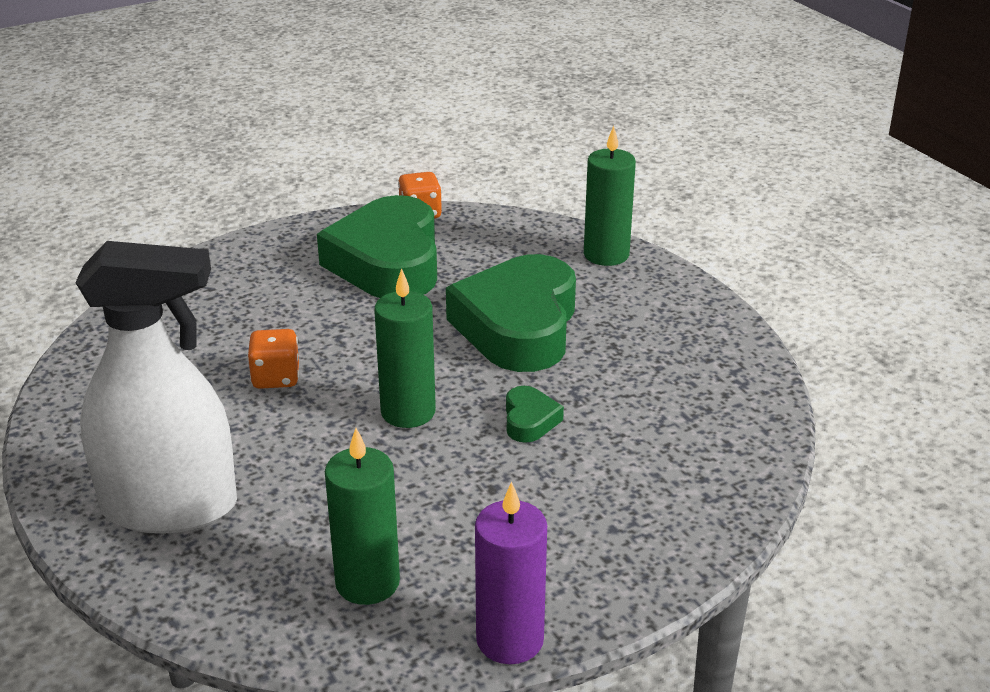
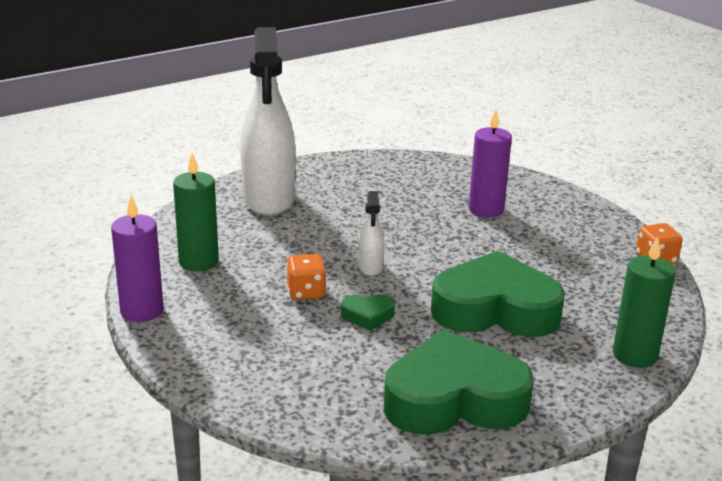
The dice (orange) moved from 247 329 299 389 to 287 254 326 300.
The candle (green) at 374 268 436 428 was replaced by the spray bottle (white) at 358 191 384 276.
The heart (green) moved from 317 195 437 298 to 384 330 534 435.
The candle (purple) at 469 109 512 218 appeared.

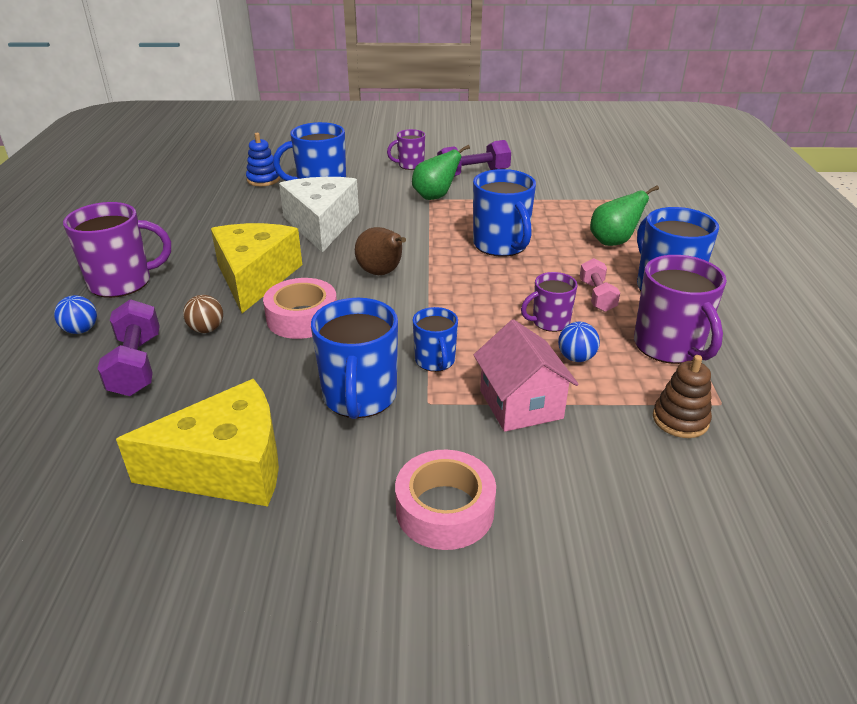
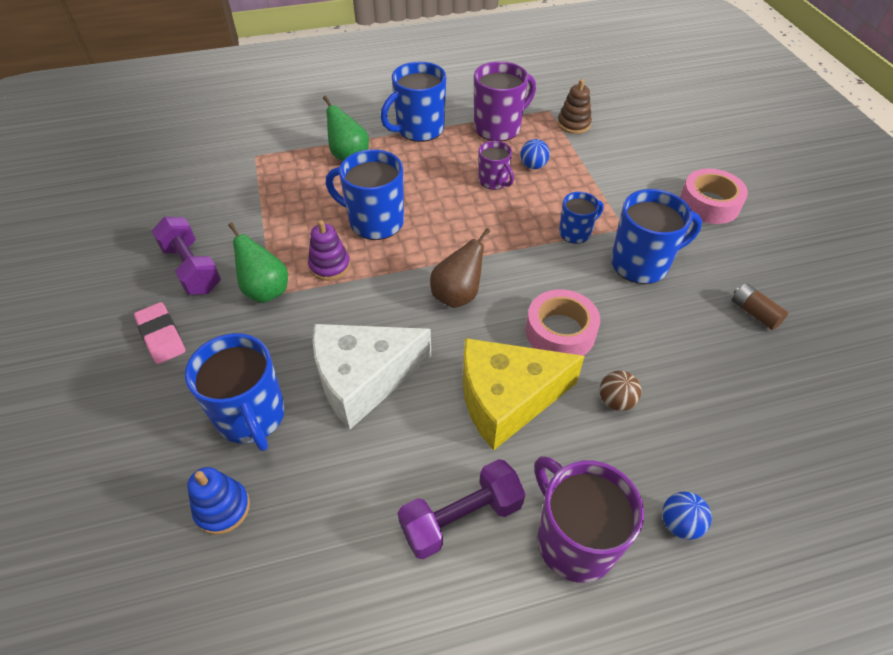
The mug (purple) at 387 129 425 170 was replaced by the eraser (pink) at 134 302 186 364.
The stacking toy (purple) at 308 220 350 281 appeared.
The mug (blue) at 473 169 536 257 turned 120 degrees counterclockwise.
The dumbbell (purple) moved from 97 299 160 396 to 398 459 526 559.
The cheese (yellow) at 116 379 279 506 was replaced by the battery (brown) at 732 283 788 330.
The house (pink) at 474 319 579 432 disappeared.
The dumbbell (pink) at 579 258 620 312 disappeared.

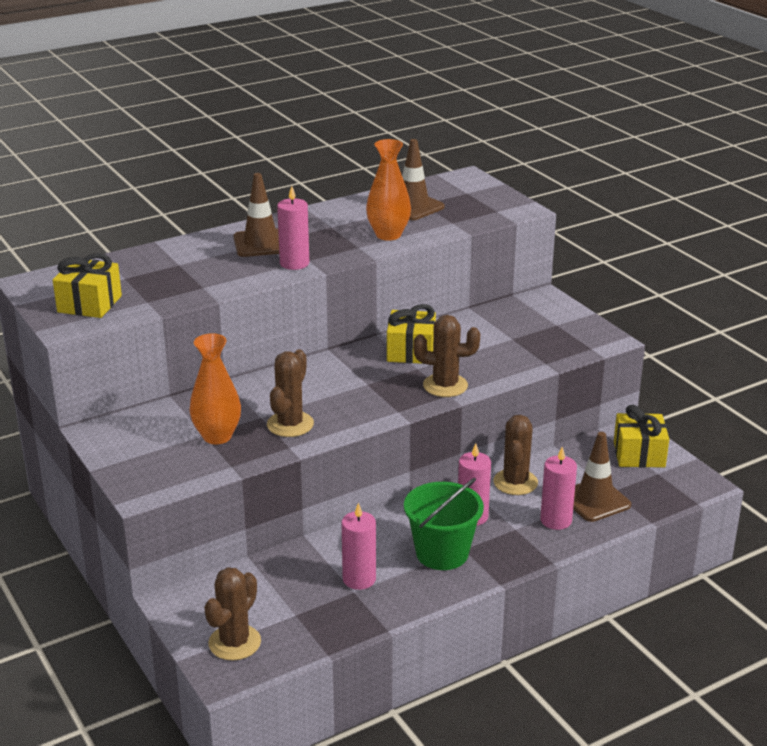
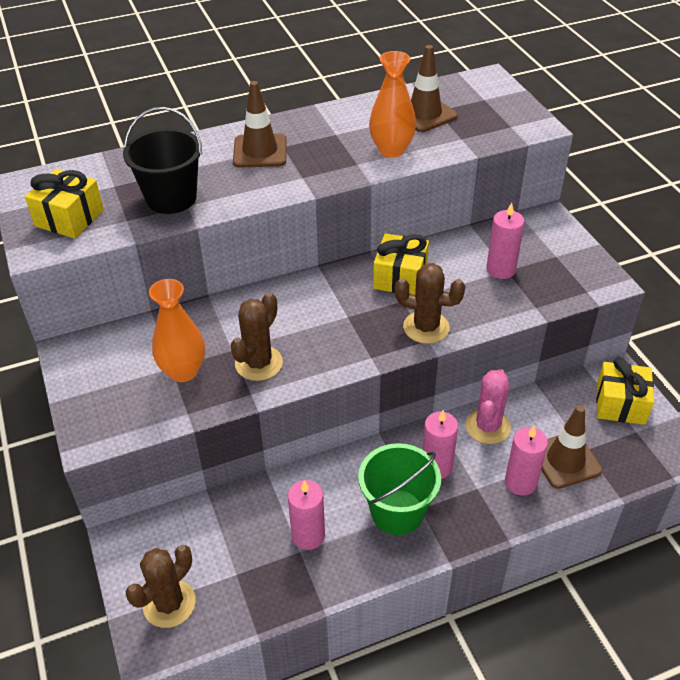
The bucket (black) at 123 107 202 214 appeared.
The cactus (brown) at 493 415 538 495 became the cactus (pink) at 466 369 511 444.
The candle (pink) moved from 277 186 309 270 to 486 203 524 279.

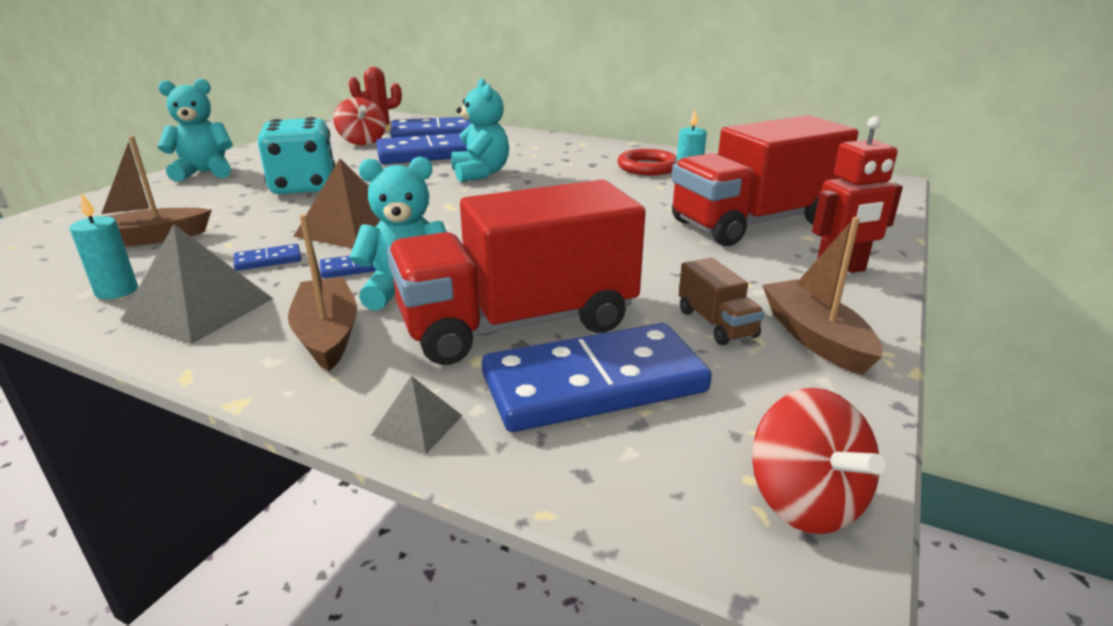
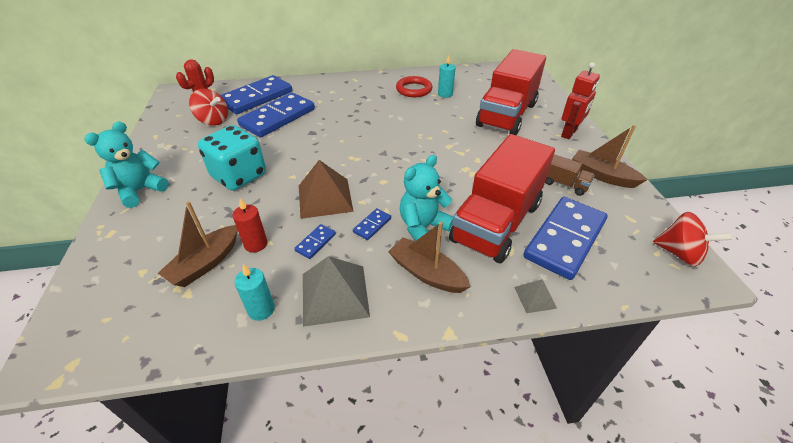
The candle (red) at 233 198 268 253 appeared.
The teddy bear (turquoise) at 451 78 509 182 disappeared.

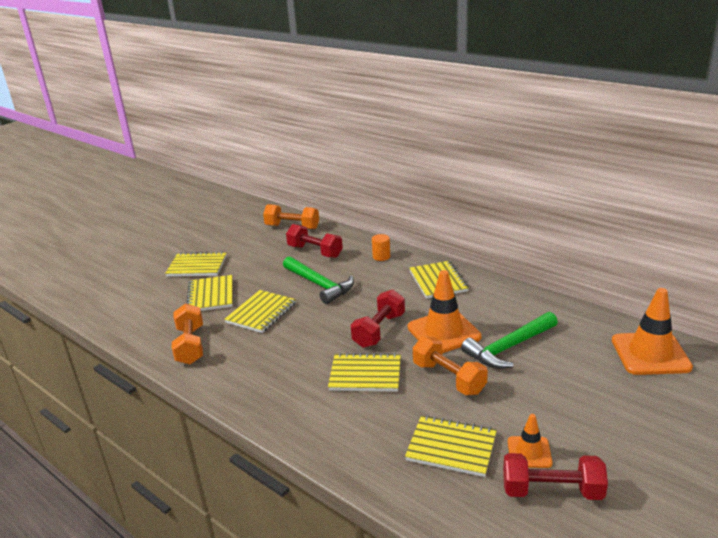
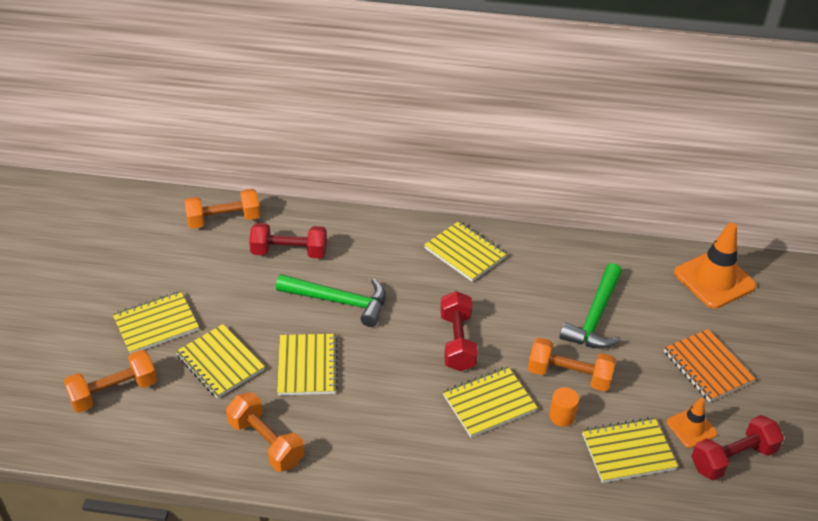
The dumbbell (orange) at 63 350 157 413 appeared.
The cylinder (orange) moved from 372 234 390 261 to 549 387 579 427.
The notebook (orange) at 664 329 755 402 appeared.
The traffic cone (orange) at 408 270 482 353 disappeared.

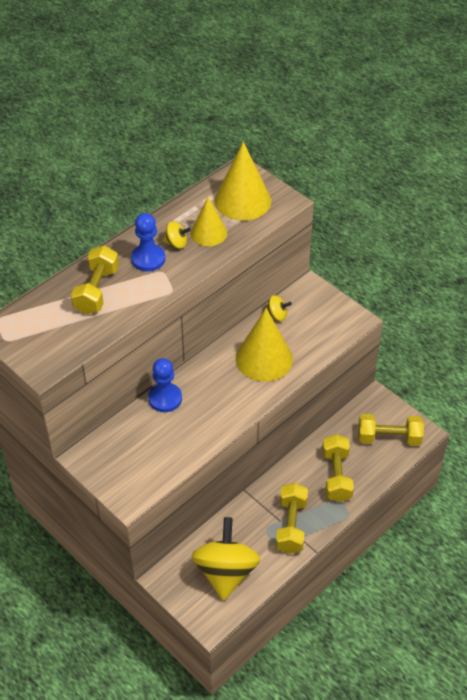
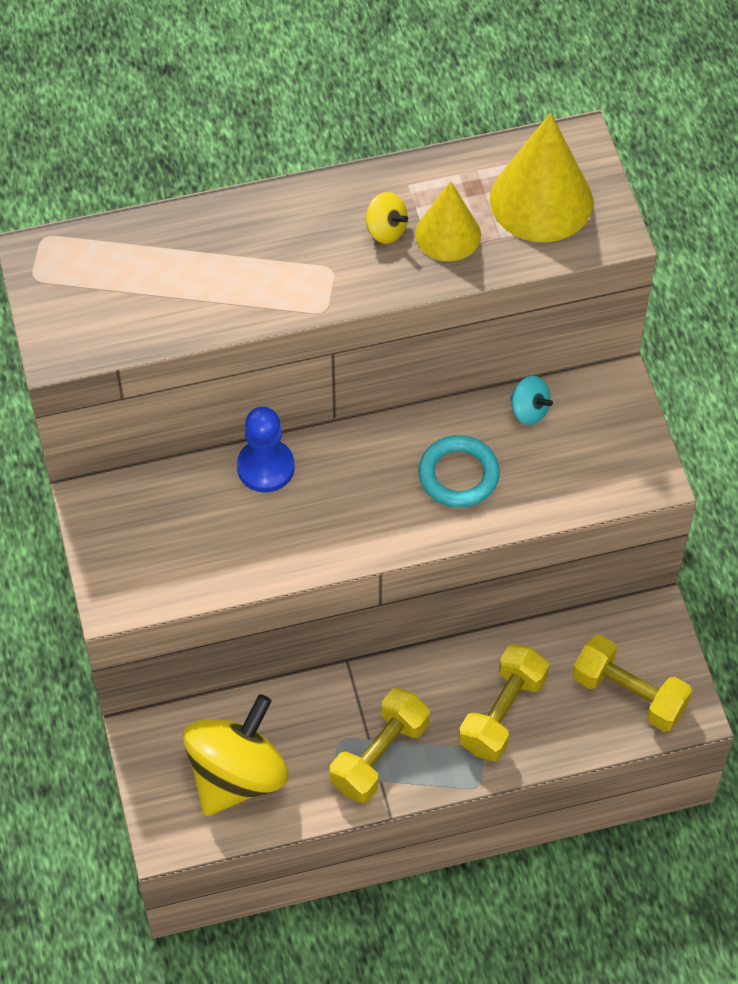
The cone (yellow) at 236 308 293 382 was replaced by the ring (turquoise) at 418 435 500 508.
The spinning top (yellow) at 267 295 292 321 became the spinning top (turquoise) at 510 376 553 425.
The dumbbell (yellow) at 71 245 119 314 disappeared.
The pawn (blue) at 131 213 165 271 disappeared.

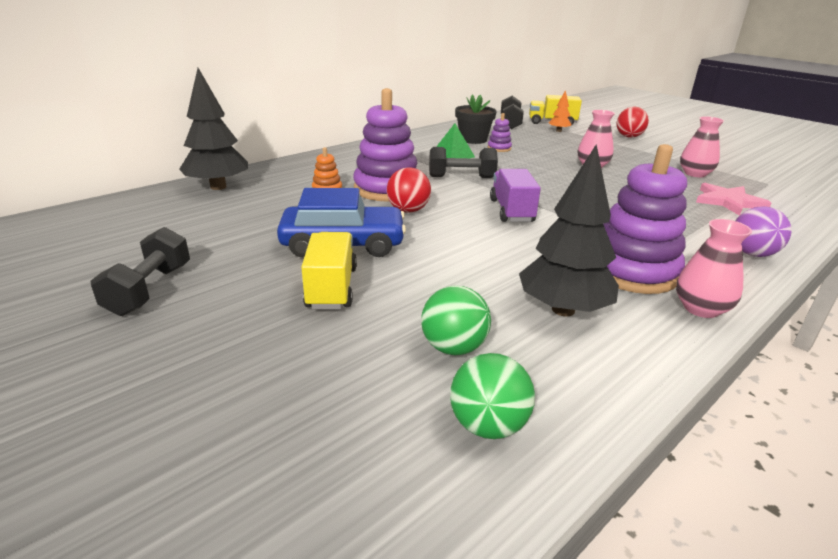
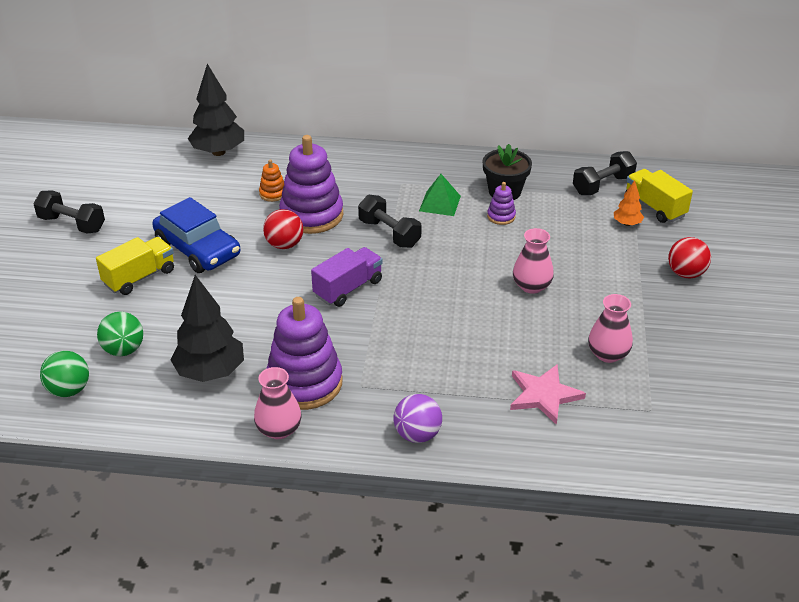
The dumbbell (black) at 90 227 190 316 turned 60 degrees clockwise.

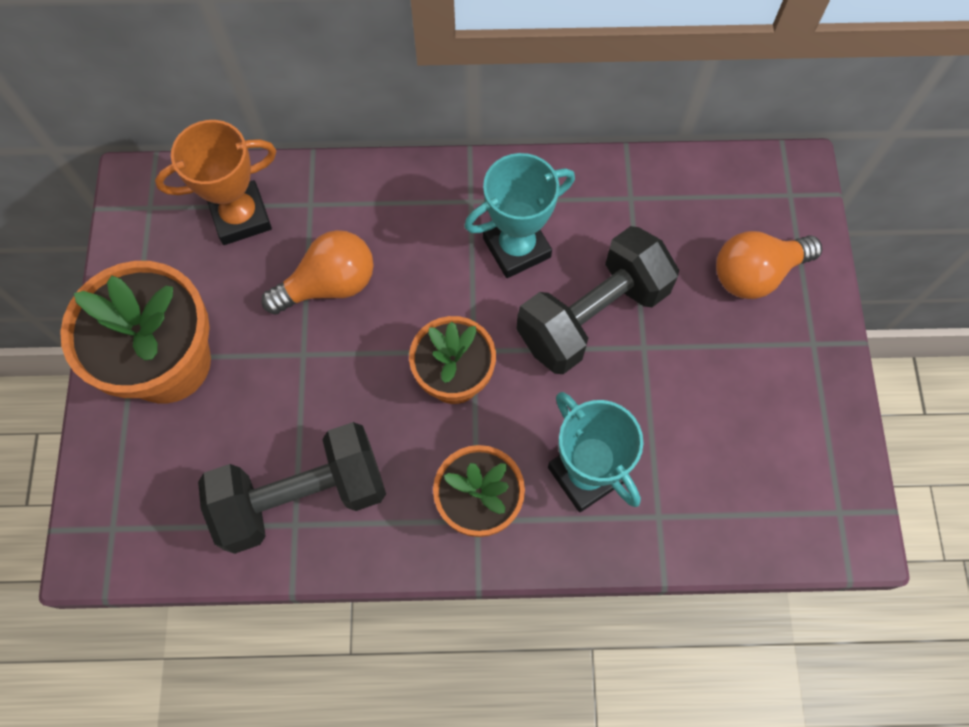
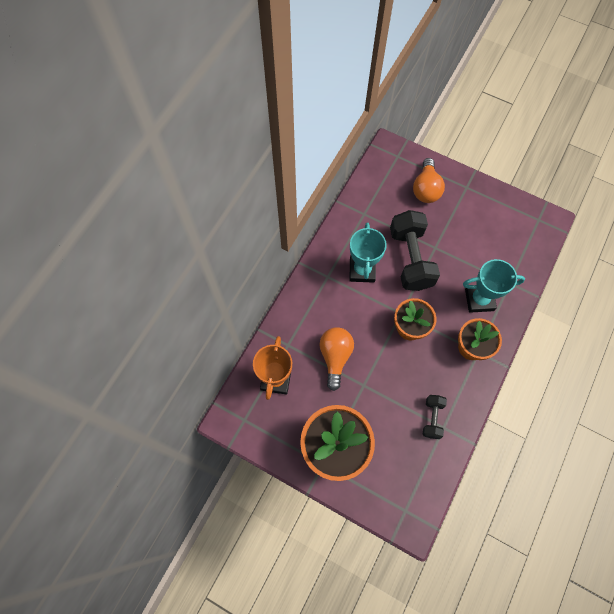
The dumbbell (black) at 198 422 386 554 changed to 0.50 times the size.

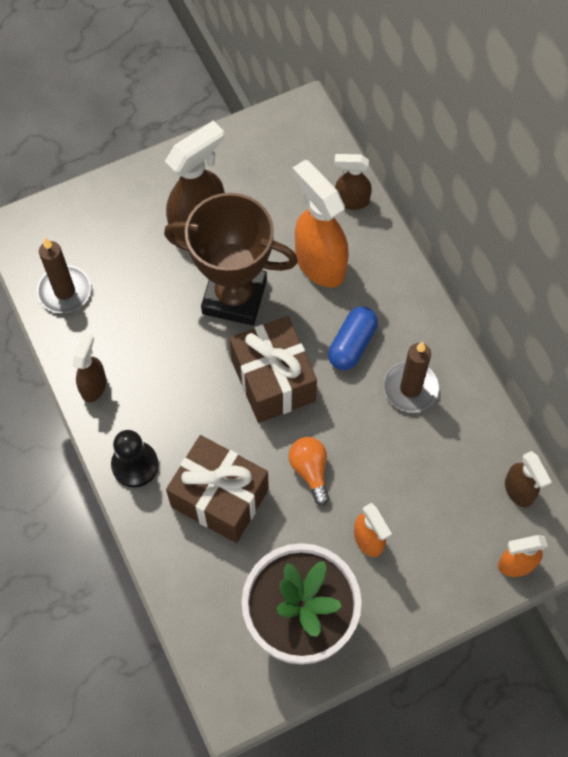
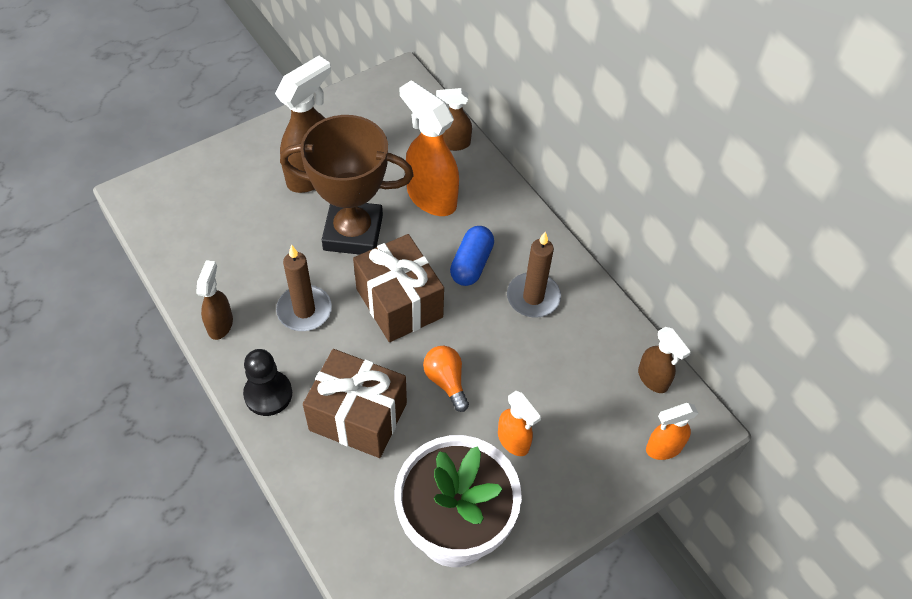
The candle (brown) moved from 37 238 91 313 to 276 245 332 331.

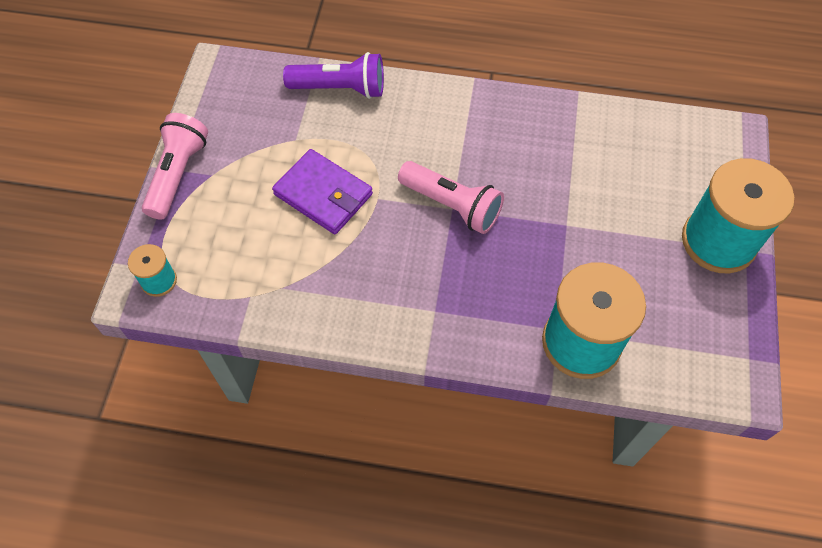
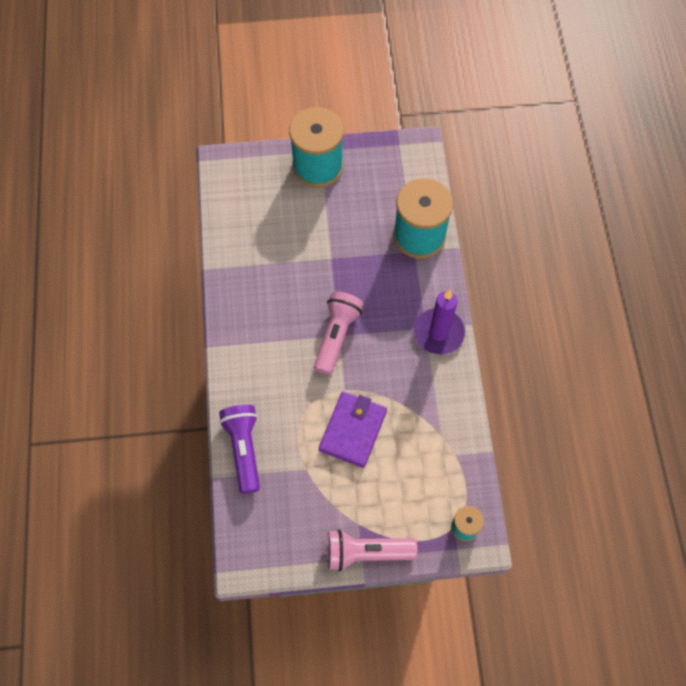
The candle (purple) at 414 289 465 355 appeared.

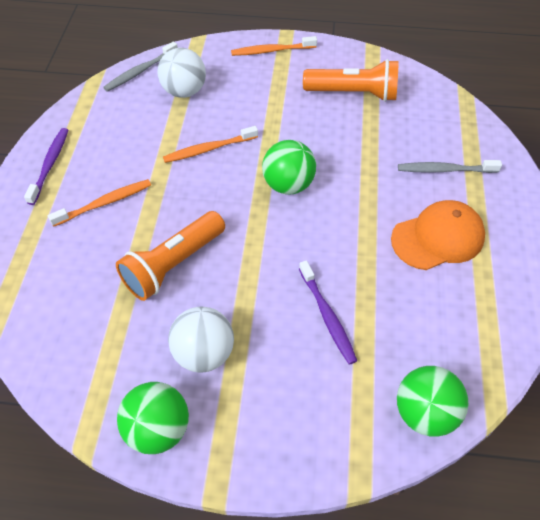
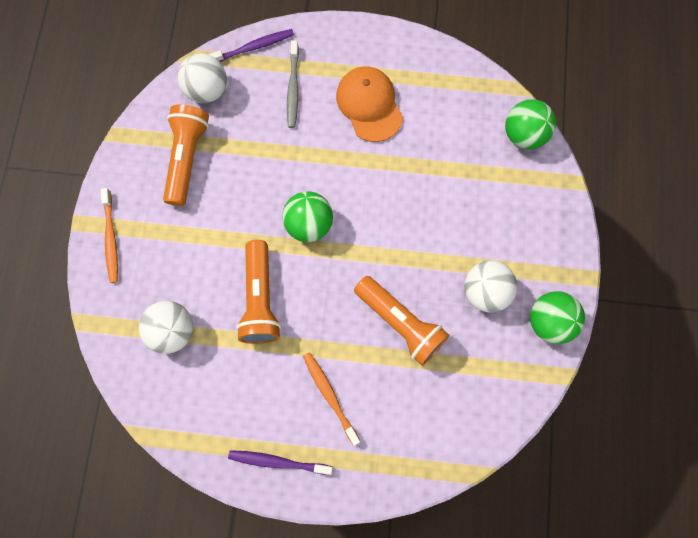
The ball (white) at 177 53 227 103 appeared.
The toothbrush (purple) moved from 299 260 357 365 to 208 29 294 62.
The toothbrush (orange) at 163 126 258 163 was replaced by the flashlight (orange) at 236 240 281 344.
The toothbrush (grey) at 103 42 178 92 disappeared.

